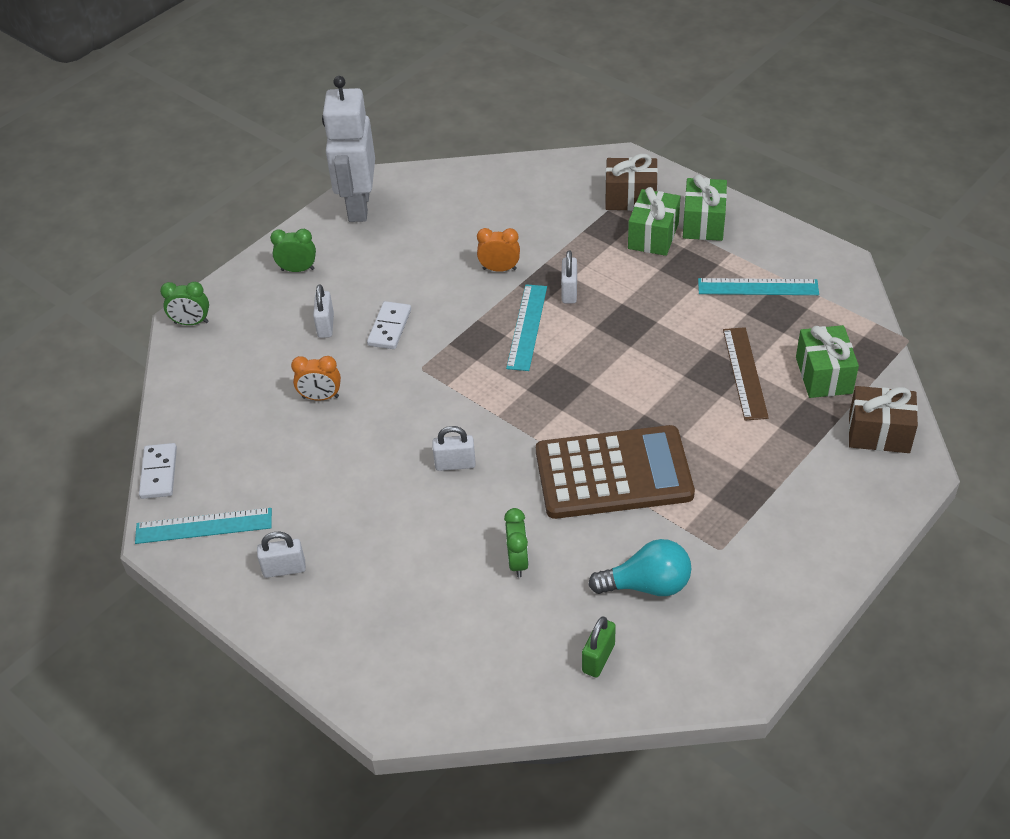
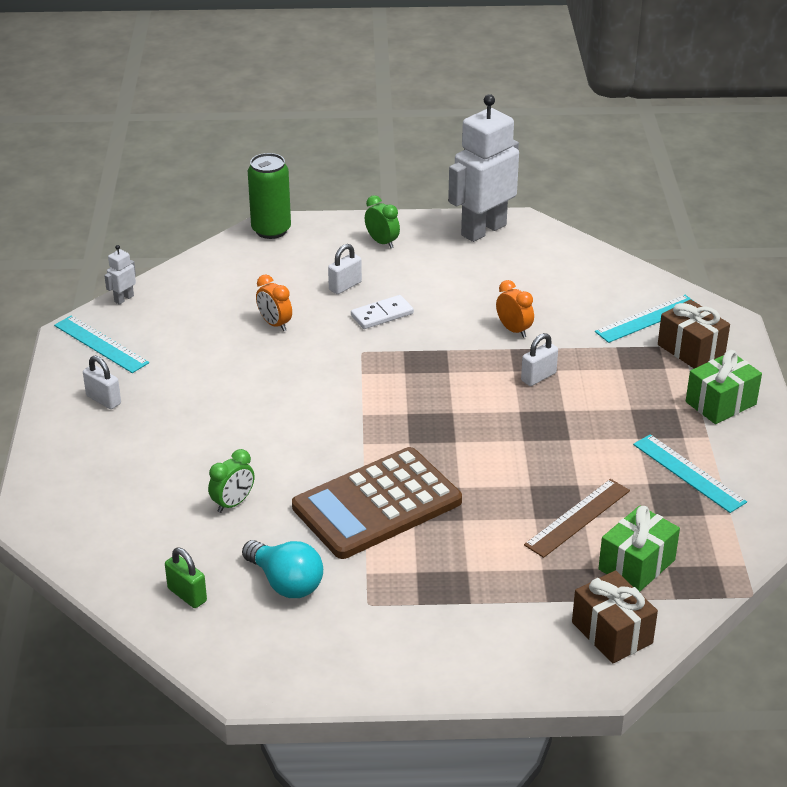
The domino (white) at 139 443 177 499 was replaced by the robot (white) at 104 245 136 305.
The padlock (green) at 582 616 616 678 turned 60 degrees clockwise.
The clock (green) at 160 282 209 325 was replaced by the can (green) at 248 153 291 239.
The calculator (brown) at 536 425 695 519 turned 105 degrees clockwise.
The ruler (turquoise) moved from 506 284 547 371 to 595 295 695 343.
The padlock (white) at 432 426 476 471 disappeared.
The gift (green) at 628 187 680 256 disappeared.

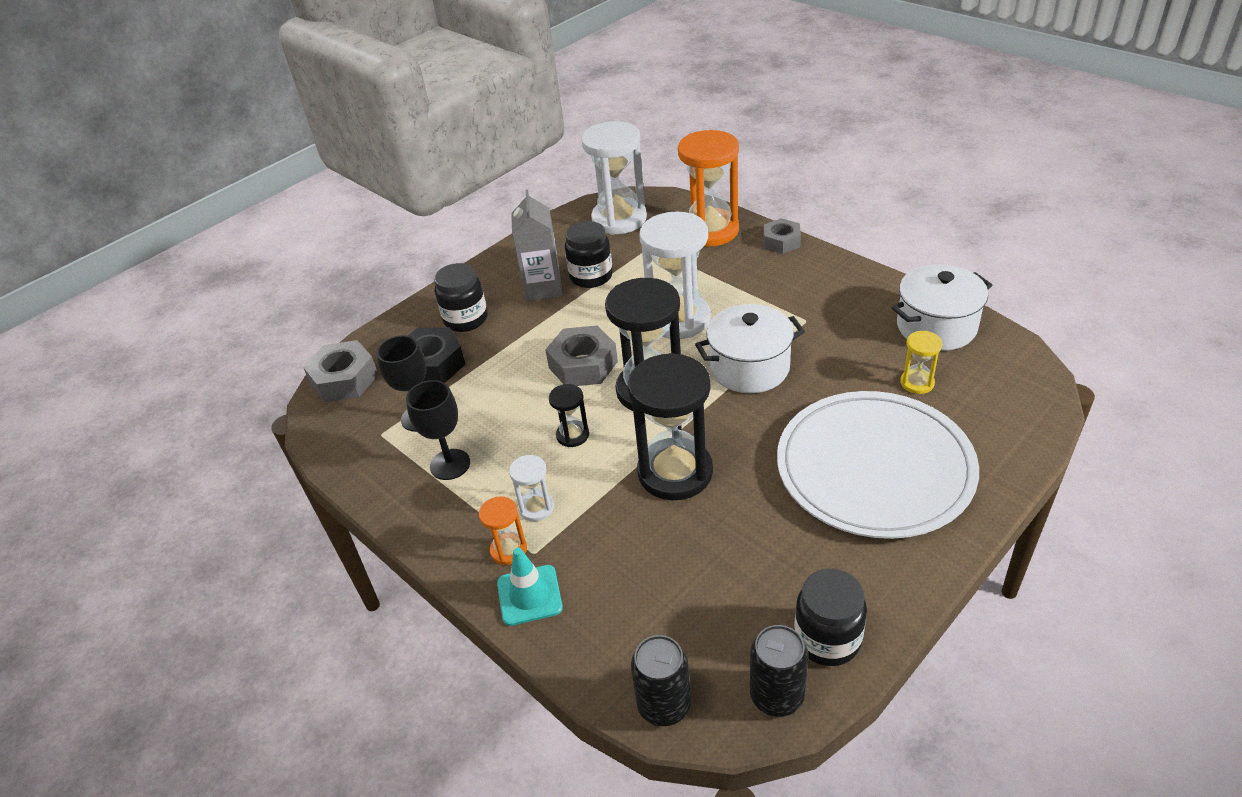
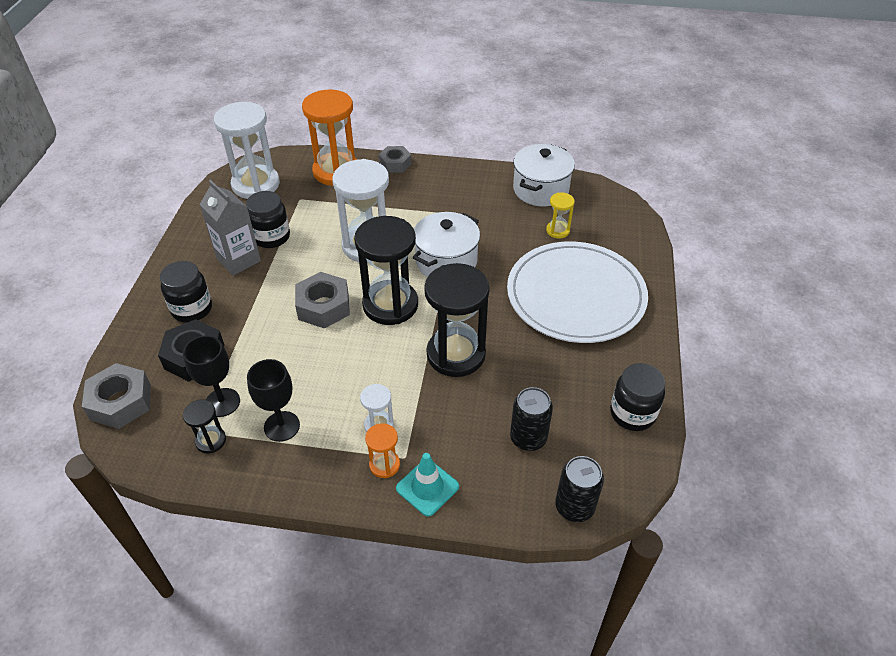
The hourglass (black) moved from 549 384 589 447 to 183 400 226 453.
The can (black) moved from 750 625 809 717 to 510 387 553 451.

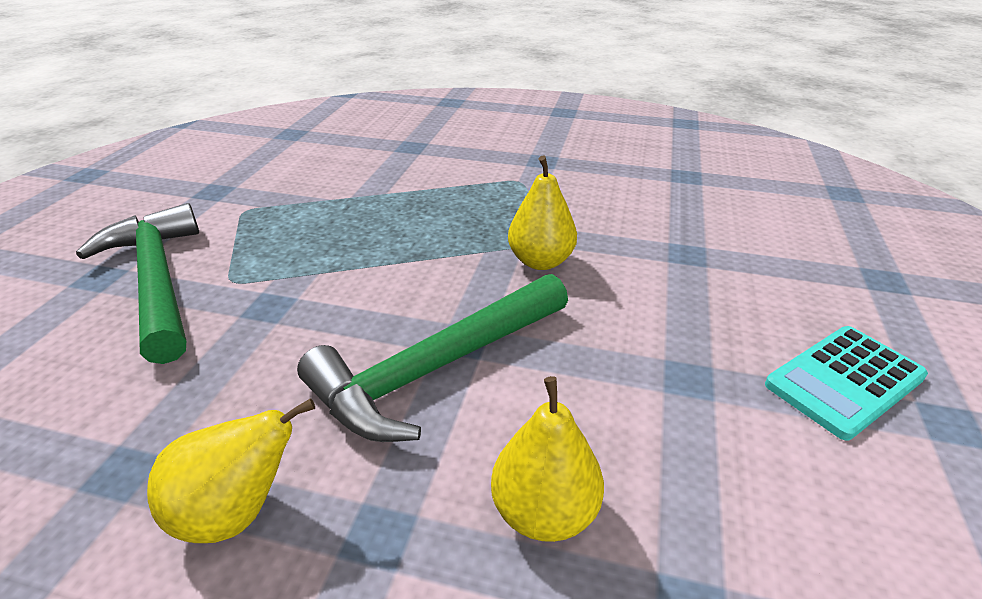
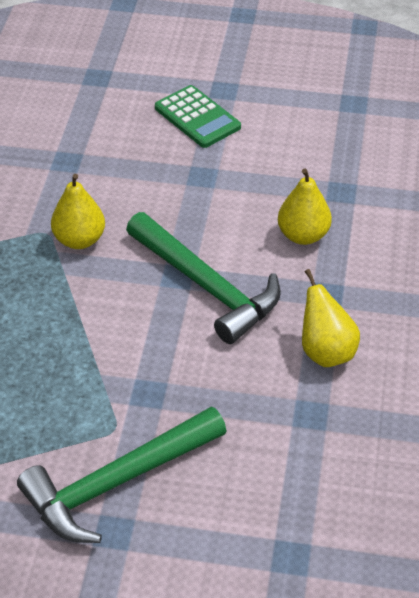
The calculator (turquoise) at 765 326 928 440 became the calculator (green) at 155 85 241 148.

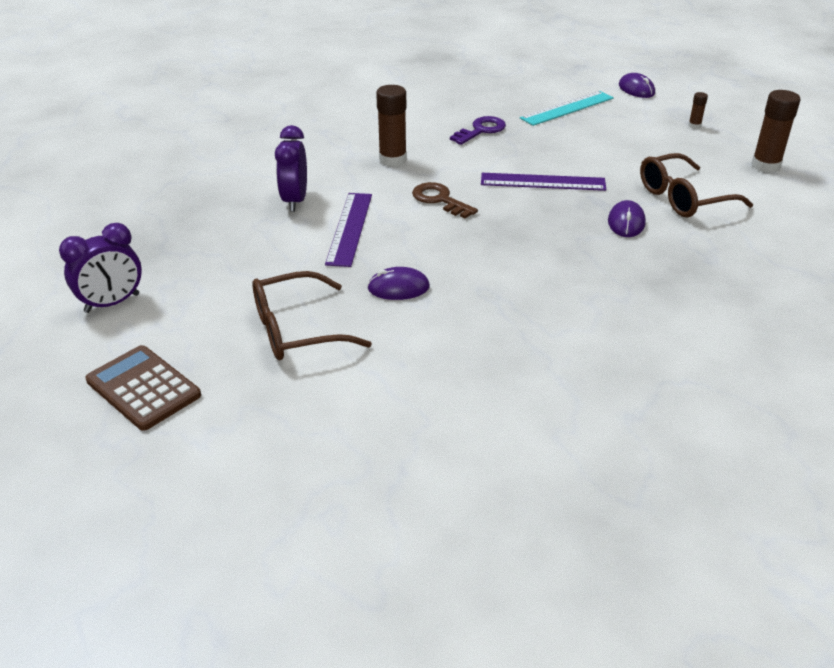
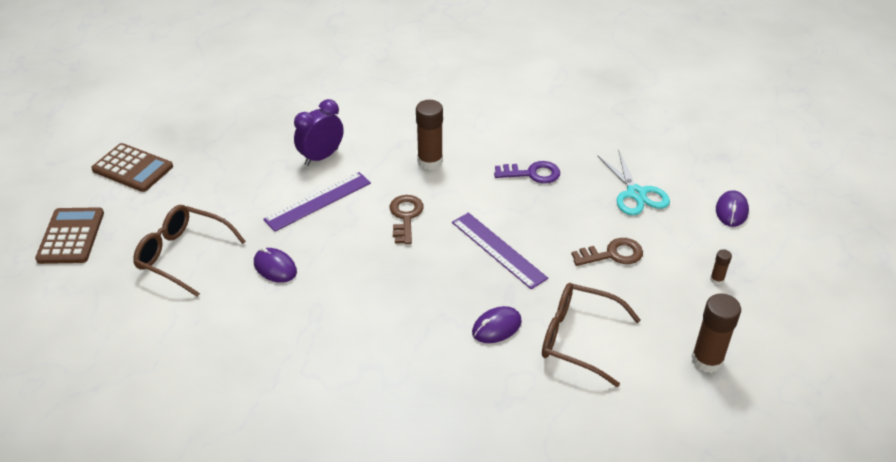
The clock (purple) at 59 223 142 313 was replaced by the calculator (brown) at 91 143 173 192.
The key (brown) at 571 238 643 266 appeared.
The ruler (turquoise) at 520 91 614 126 was replaced by the scissors (turquoise) at 597 149 670 216.

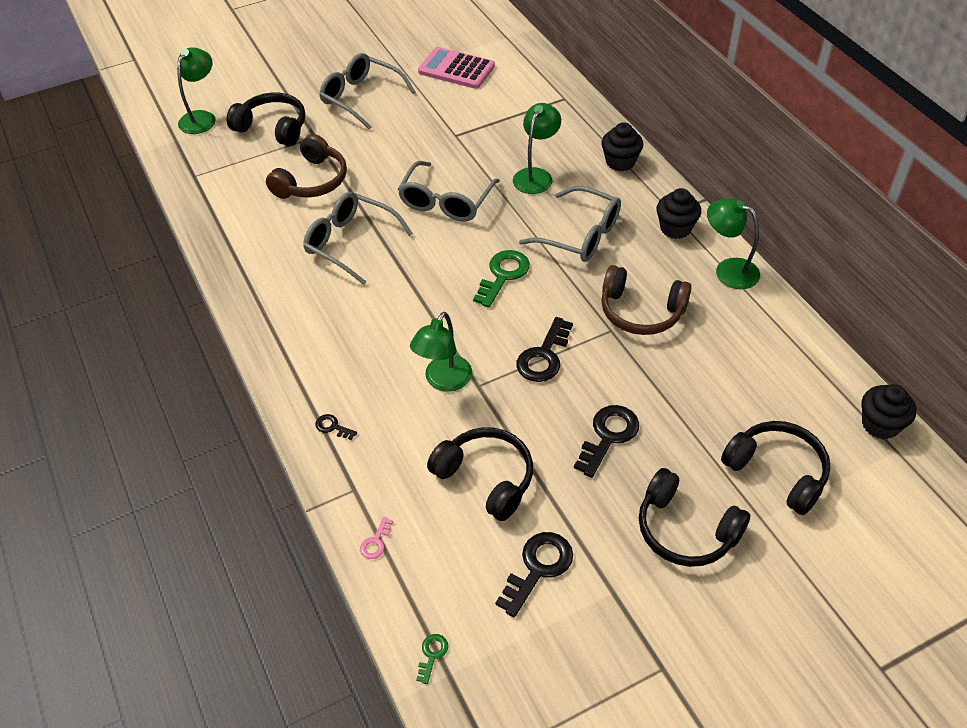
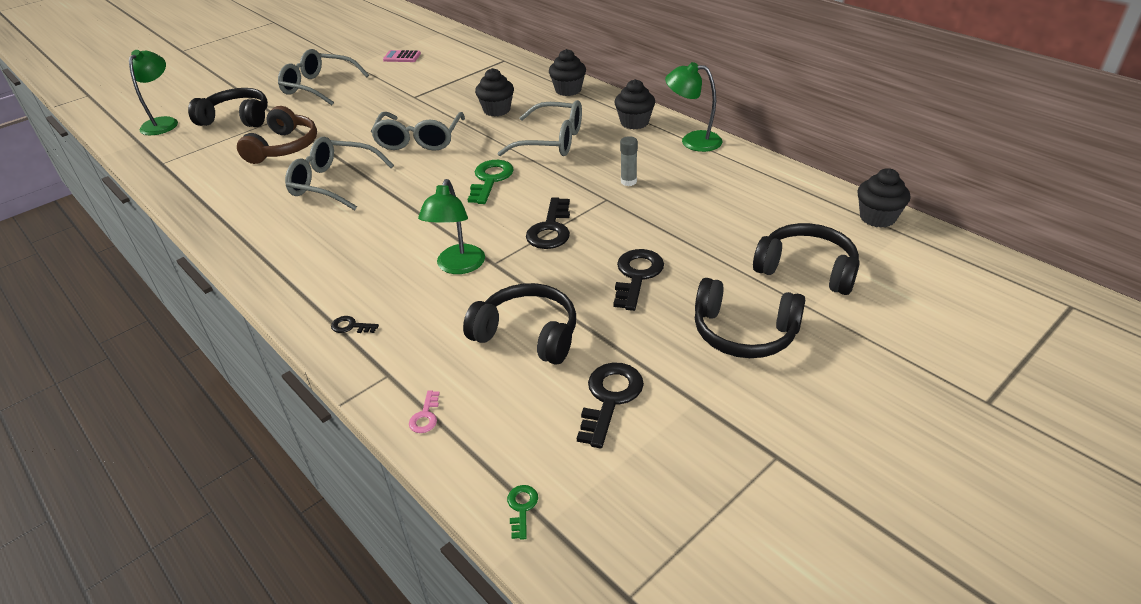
The calculator (pink) at 418 47 495 89 changed to 0.55 times the size.
The lamp (green) at 513 103 561 194 was replaced by the cupcake (black) at 475 68 514 117.
The headphones (brown) at 601 265 692 335 was replaced by the glue stick (grey) at 620 136 638 186.

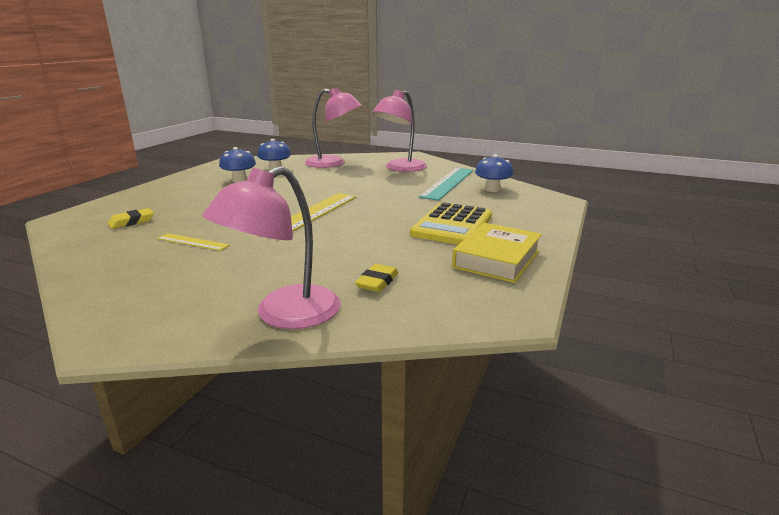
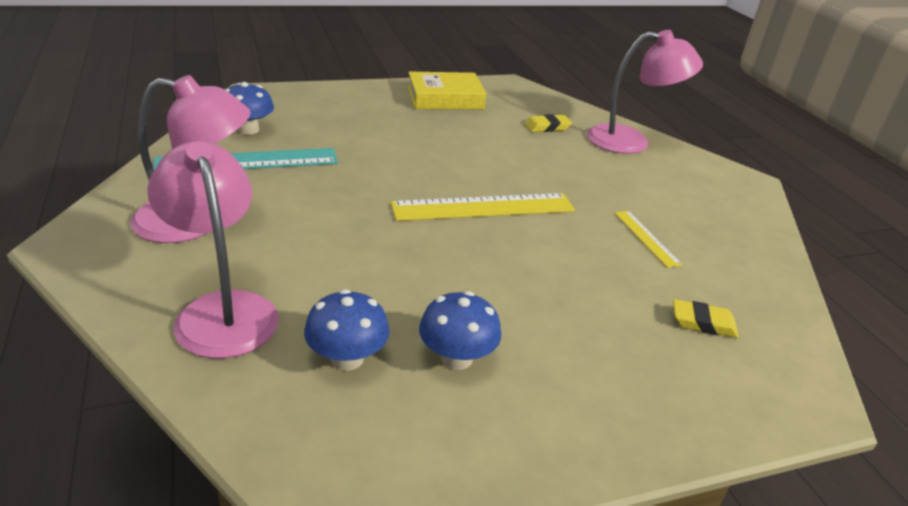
The calculator (yellow) at 410 202 492 245 disappeared.

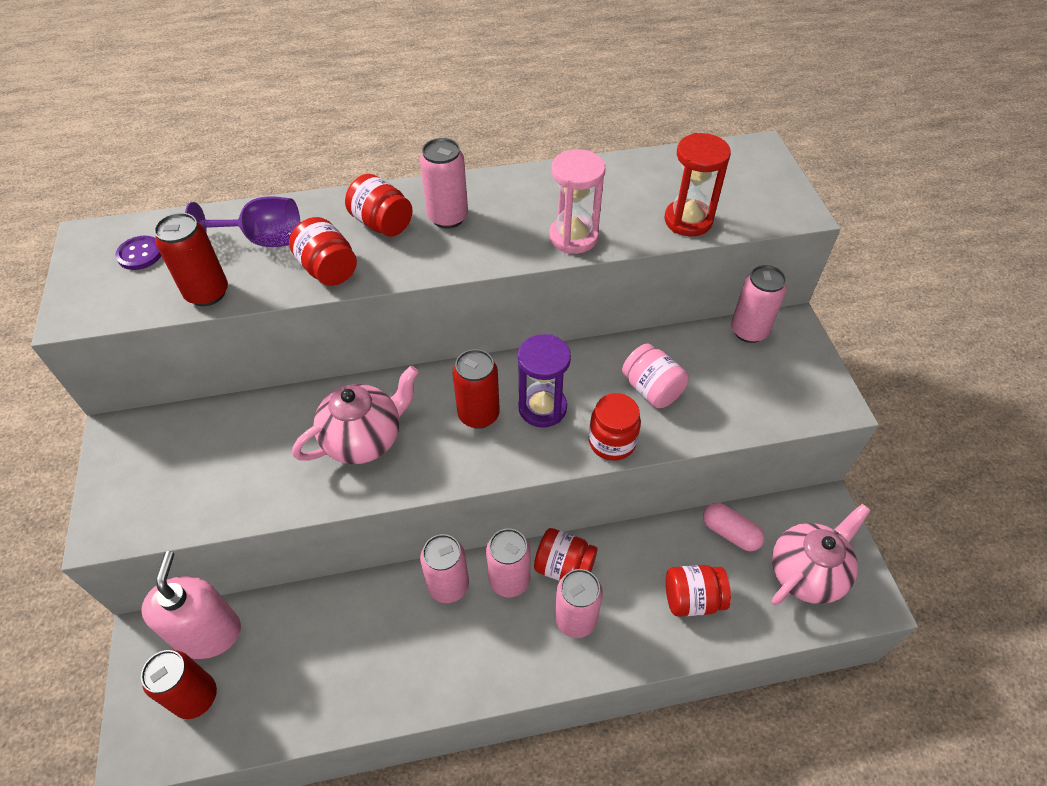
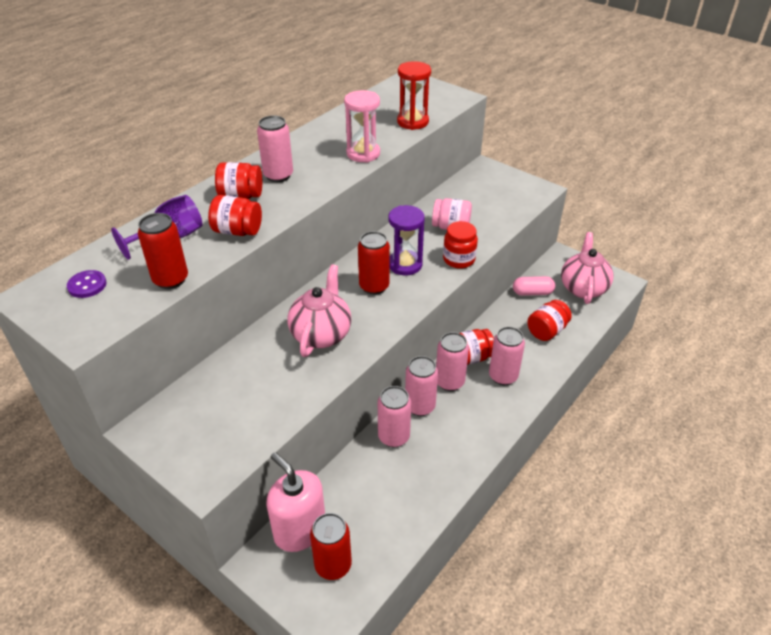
The can (pink) moved from 731 265 787 343 to 378 386 411 447.

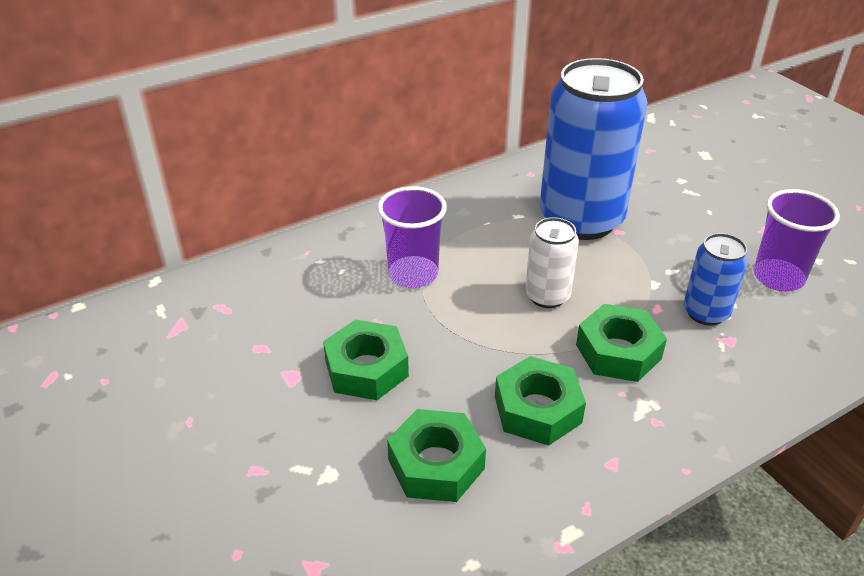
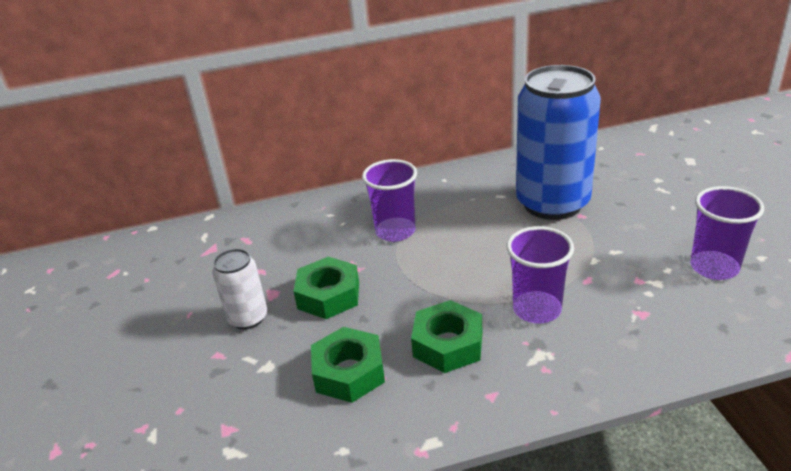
The can (white) moved from 525 217 579 308 to 212 249 267 329.
The nut (green) at 576 304 667 382 was replaced by the cup (purple) at 507 226 574 323.
The can (blue) at 684 233 749 326 disappeared.

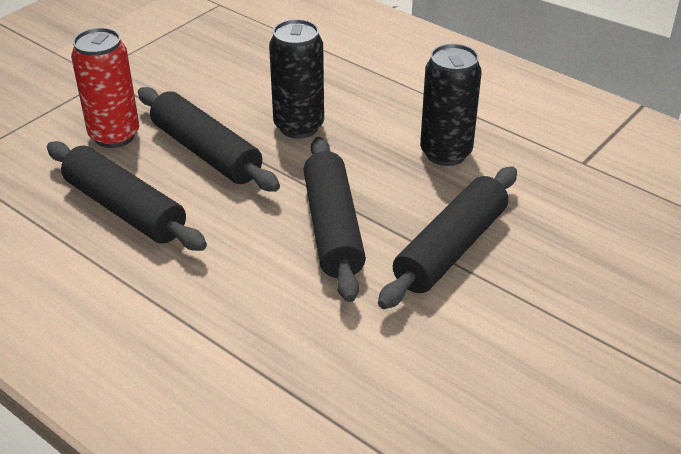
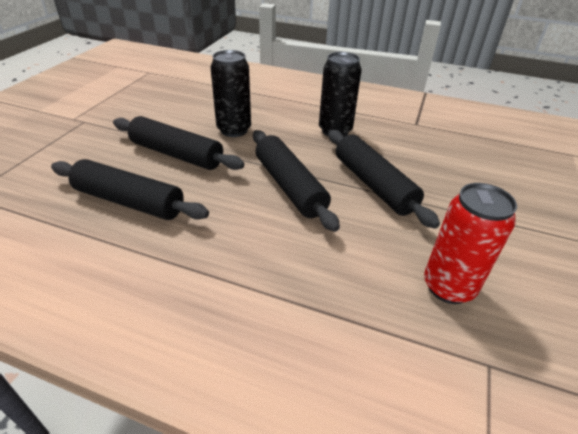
The rolling pin (black) at 378 166 517 309 turned 45 degrees counterclockwise.
The can (red) moved from 71 28 139 148 to 424 183 517 304.

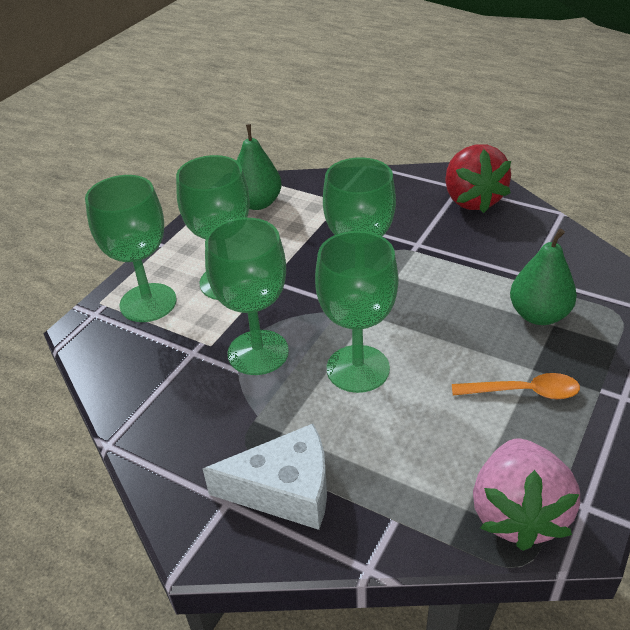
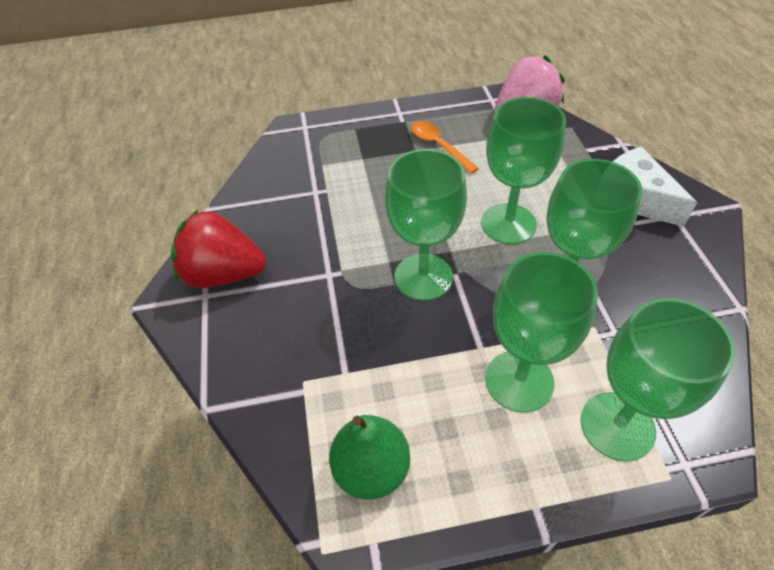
The strawberry (red) at 445 144 511 213 turned 120 degrees counterclockwise.
The pear (green) at 510 229 577 325 disappeared.

